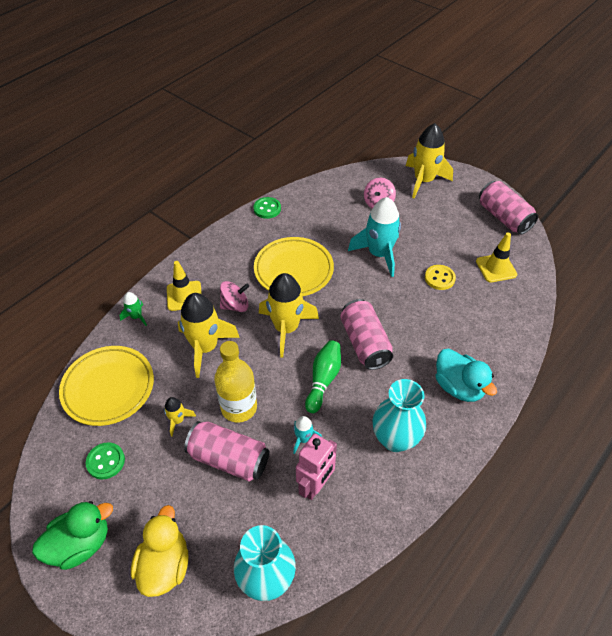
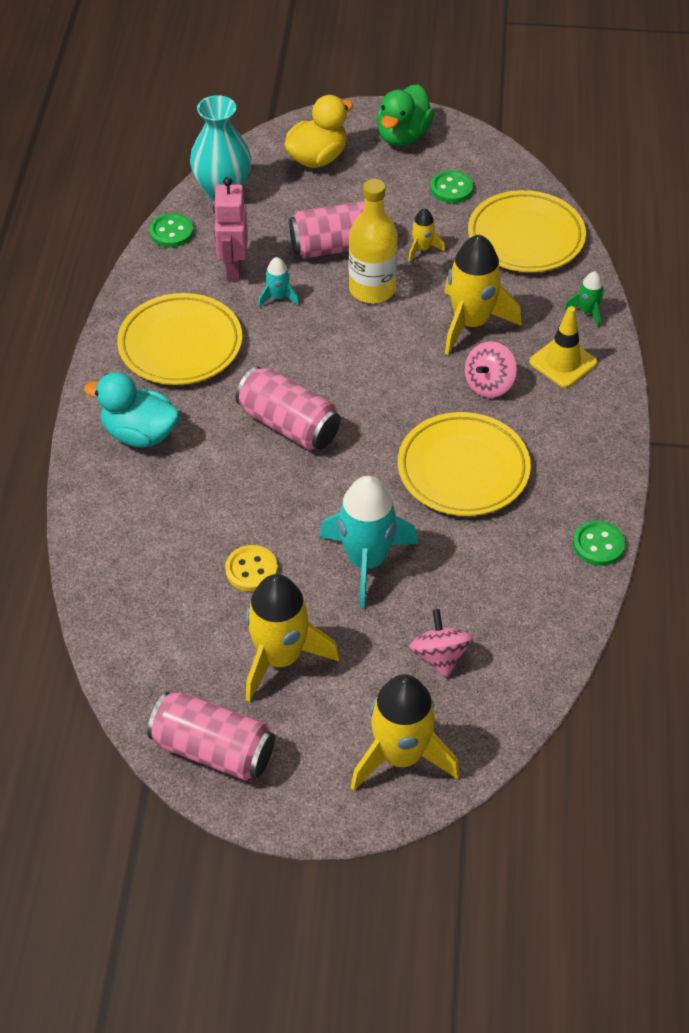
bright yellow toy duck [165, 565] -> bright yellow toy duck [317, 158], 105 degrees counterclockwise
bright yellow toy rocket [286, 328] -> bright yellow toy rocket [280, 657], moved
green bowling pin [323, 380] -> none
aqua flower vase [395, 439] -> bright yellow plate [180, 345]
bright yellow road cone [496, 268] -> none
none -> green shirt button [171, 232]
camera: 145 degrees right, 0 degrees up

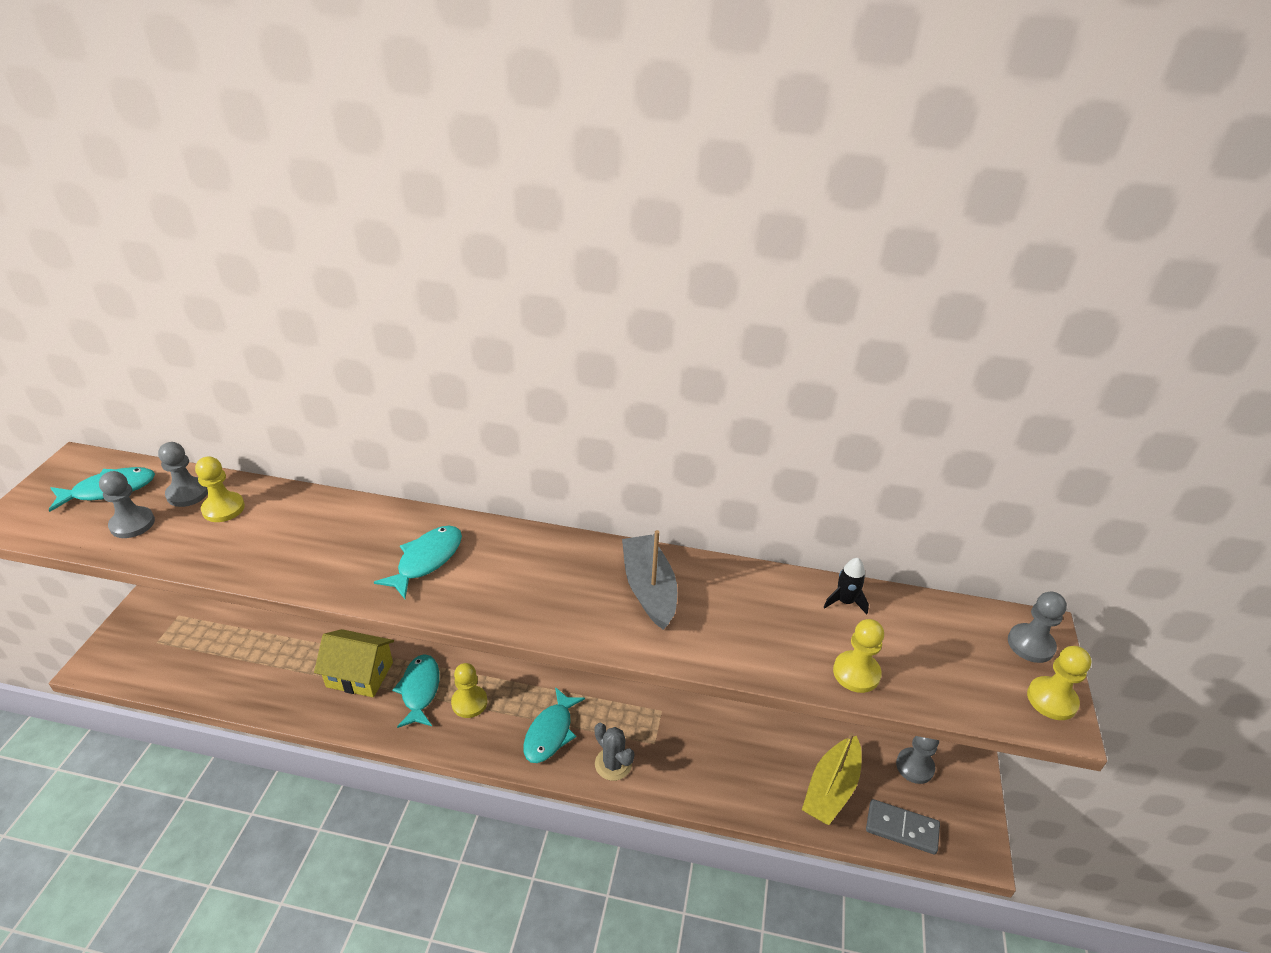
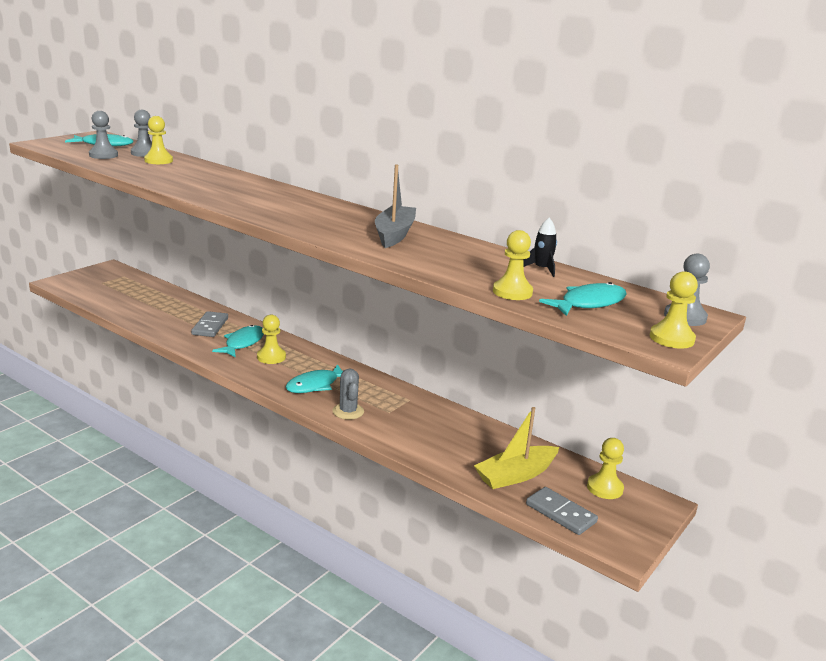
bright yellow house [360, 674] -> gray domino piece [210, 326]
aqua fish figure [426, 560] -> aqua fish figure [589, 303], moved
gray pawn [914, 766] -> bright yellow pawn [605, 488]
camera: 25 degrees right, 15 degrees down

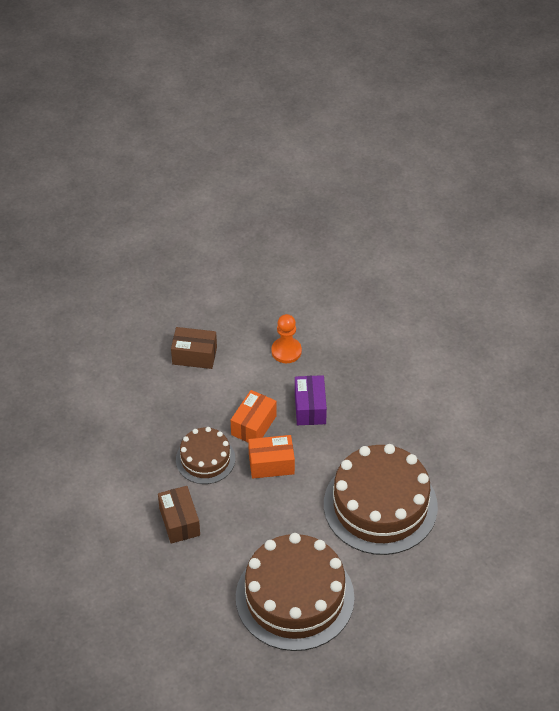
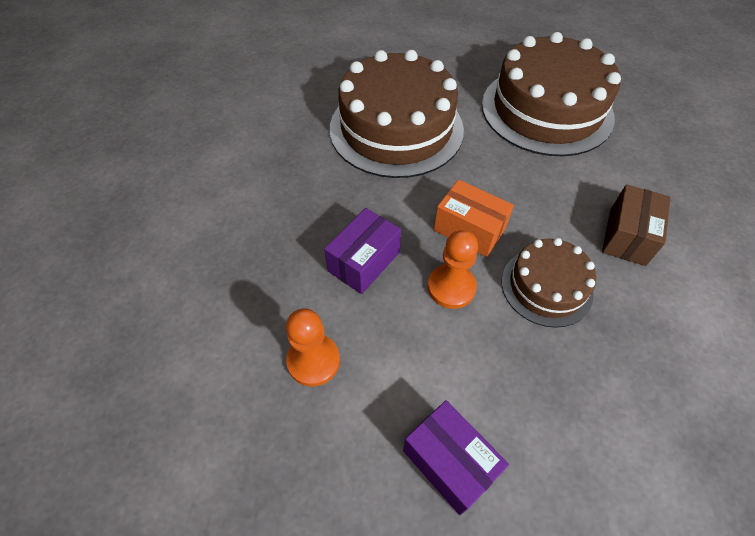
brown box [194, 356] -> royal purple box [449, 462]
orange-coloured box [253, 425] -> orange-coloured pawn [451, 287]
camera: 140 degrees left, 5 degrees up

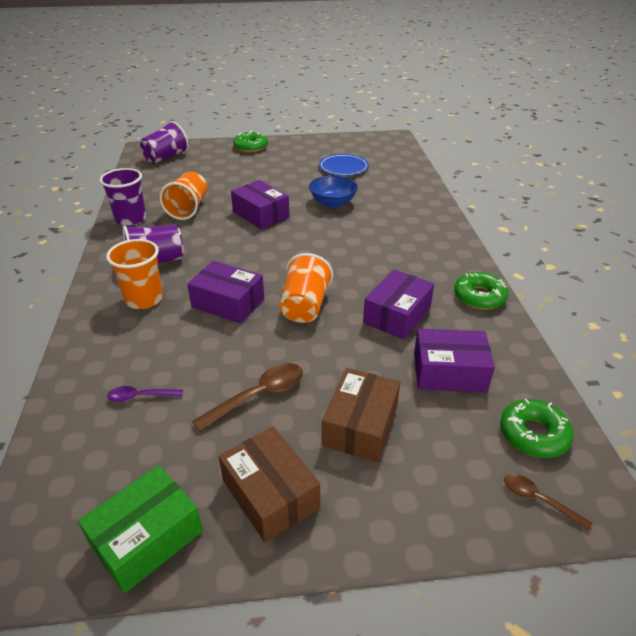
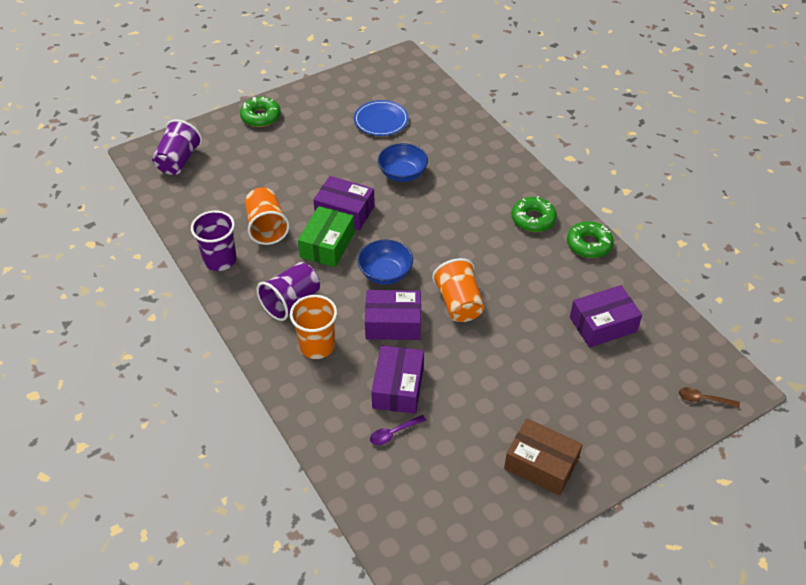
green box [147, 538] -> green box [327, 245], moved
brown tablespoon [258, 395] -> none
brown box [360, 425] -> none
royal purple box [397, 315] -> royal purple box [398, 387], moved
green glazed donut [533, 434] -> green glazed donut [533, 219], moved
none -> cobalt deep dish [385, 273]
camera: 25 degrees left, 10 degrees up

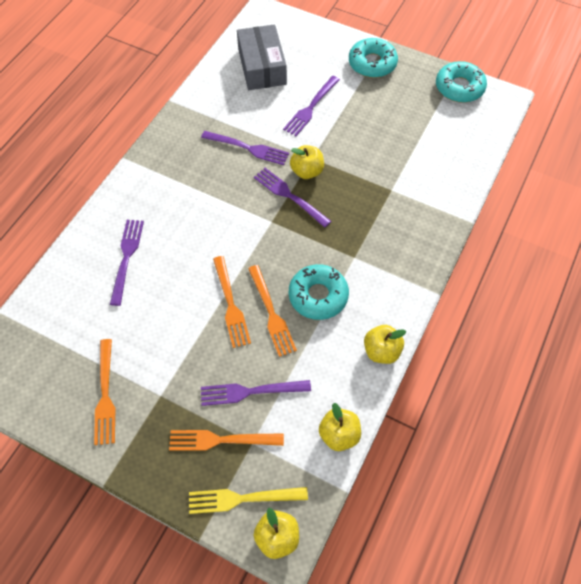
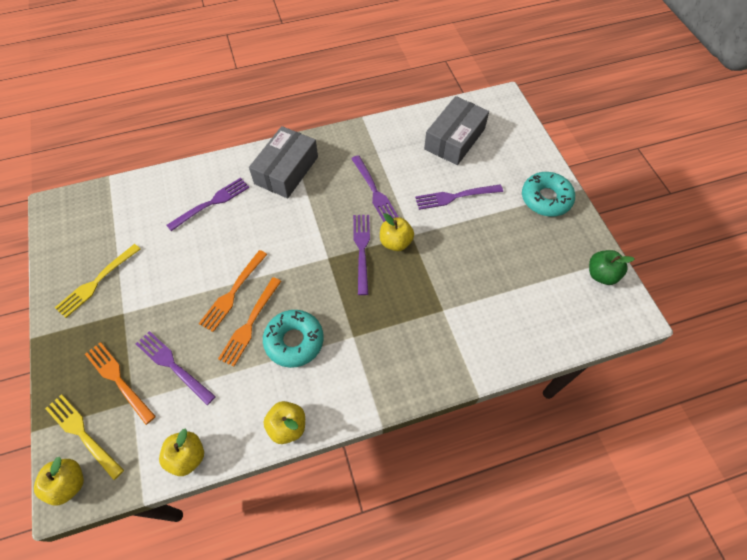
orange-coloured fork [105, 395] -> bright yellow fork [97, 282]
aqua glazed donut [459, 87] -> green toy apple [601, 274]
none -> gray box [286, 170]
camera: 45 degrees right, 0 degrees up

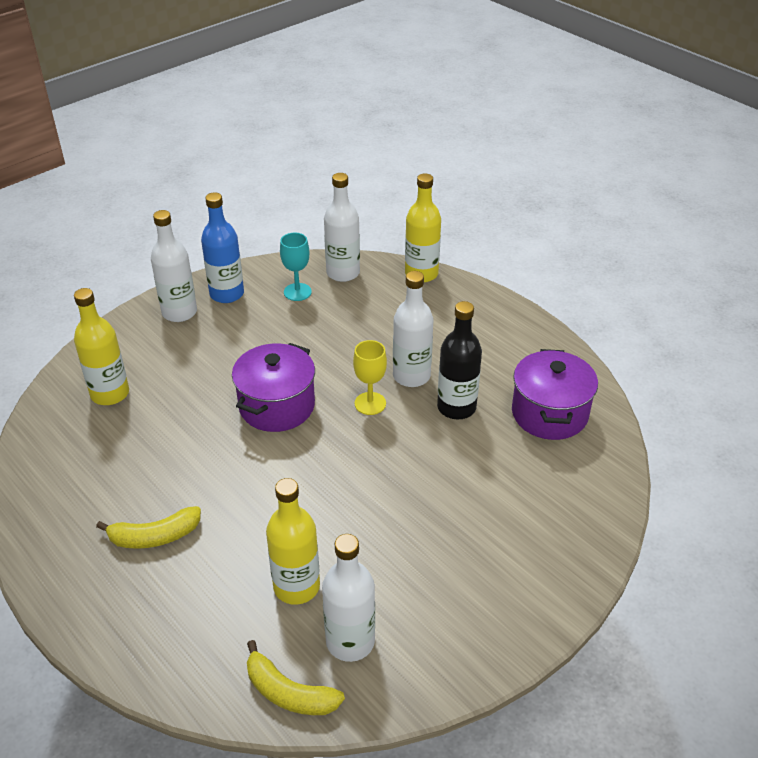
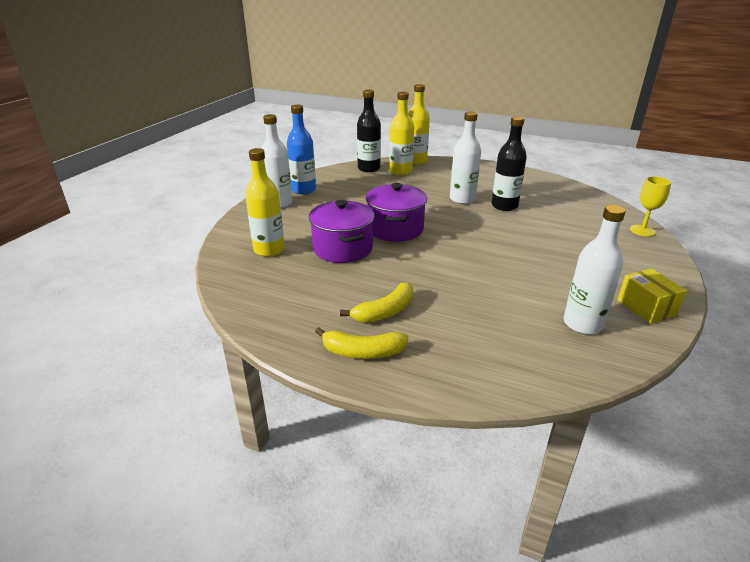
bright yellow banana [289, 692] -> bright yellow banana [363, 352], moved
bright yellow flask [296, 586] -> bright yellow flask [400, 171], moved
aqua goblet [297, 292] -> none
white flask [343, 273] -> jet-black flask [369, 168]
bright yellow goblet [370, 403] -> bright yellow goblet [642, 230], moved
royal purple pot [549, 413] -> royal purple pot [343, 248], moved
none -> bright yellow box [646, 308]
camera: 25 degrees left, 10 degrees down

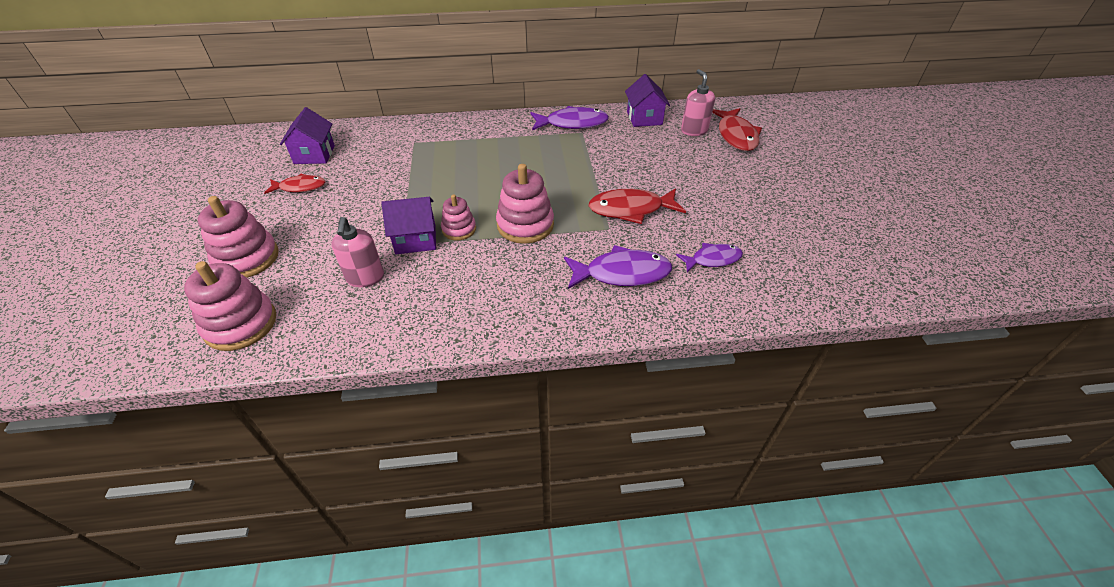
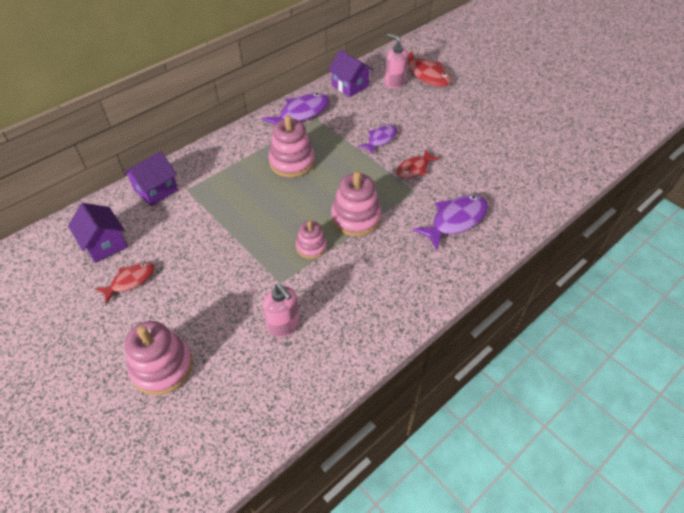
rosy stacking rings [240, 324] -> rosy stacking rings [292, 162], moved
royal purple house [415, 239] -> royal purple house [156, 190], moved
red fish figure [631, 209] -> red fish figure [414, 168], x0.63
royal purple fish figure [712, 259] -> royal purple fish figure [380, 139], moved
camera: 35 degrees left, 5 degrees up

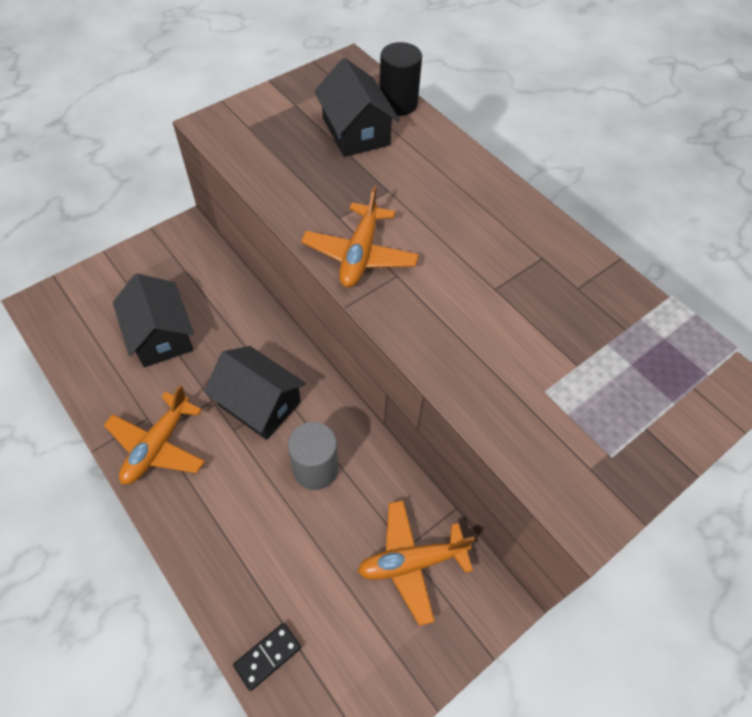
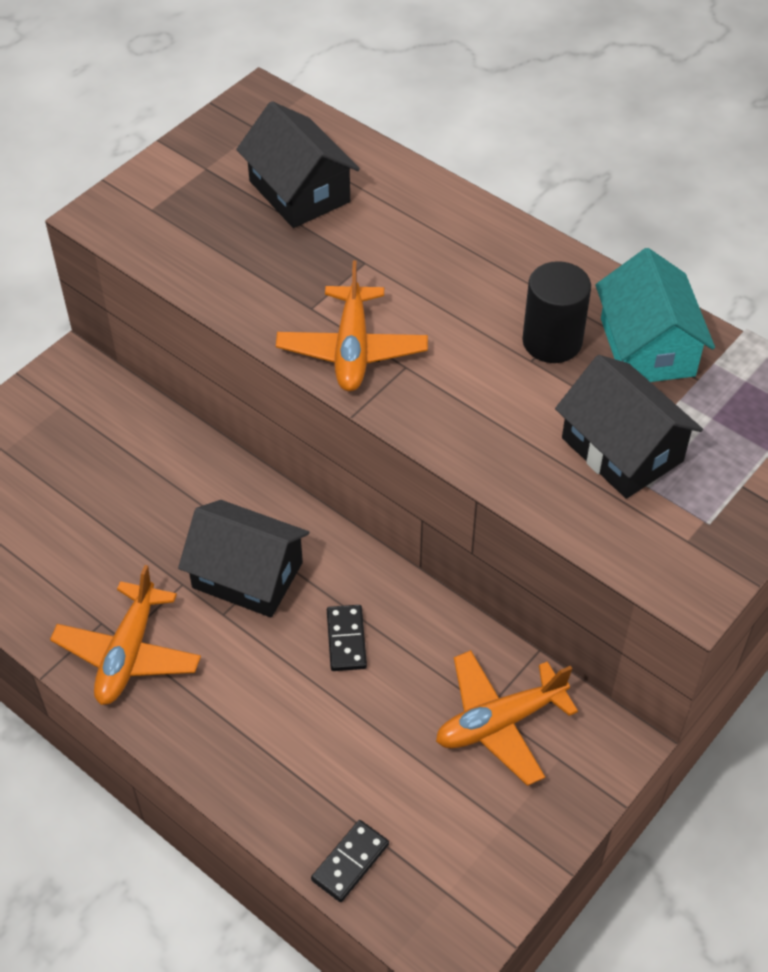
jet-black house [160, 335] -> jet-black house [622, 450], moved
gray solid cylinder [315, 469] -> jet-black domino piece [346, 640]
jet-black solid cylinder [398, 104] -> jet-black solid cylinder [552, 341], moved
none -> aqua house [647, 347]
camera: 10 degrees left, 5 degrees down

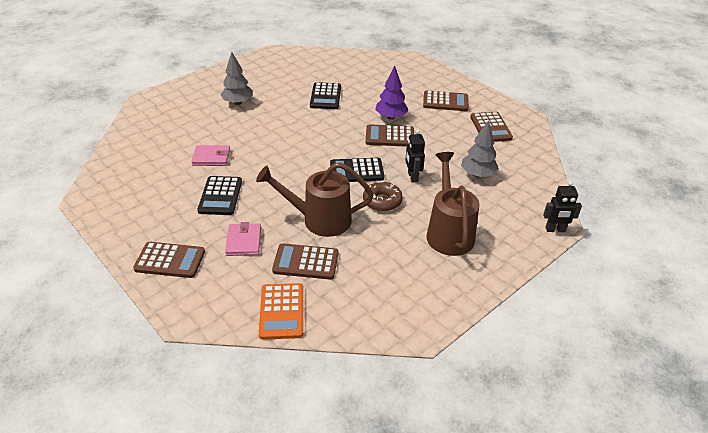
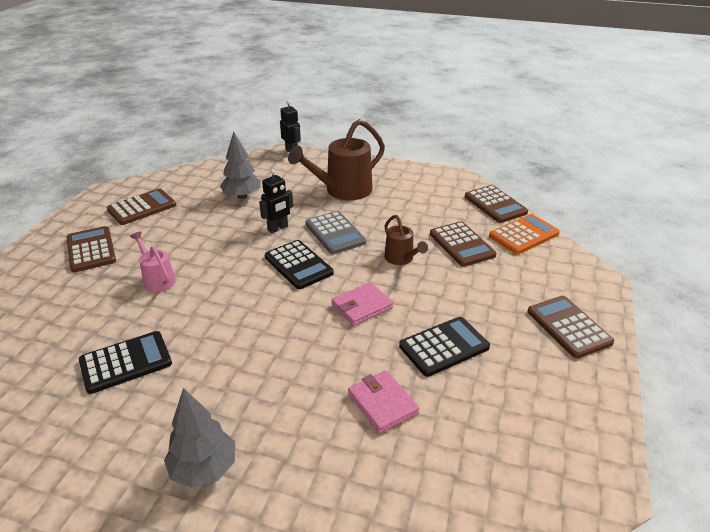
rosy wallet [244, 241] -> rosy wallet [362, 306], moved
brown watering can [319, 220] -> brown watering can [401, 259], x0.54
brown glazed donut [382, 201] -> gray calculator [335, 233]
brown calculator [389, 136] -> brown calculator [495, 205], moved
royal purple fir tree [391, 117] -> rosy watering can [157, 279]
camera: 120 degrees left, 5 degrees down

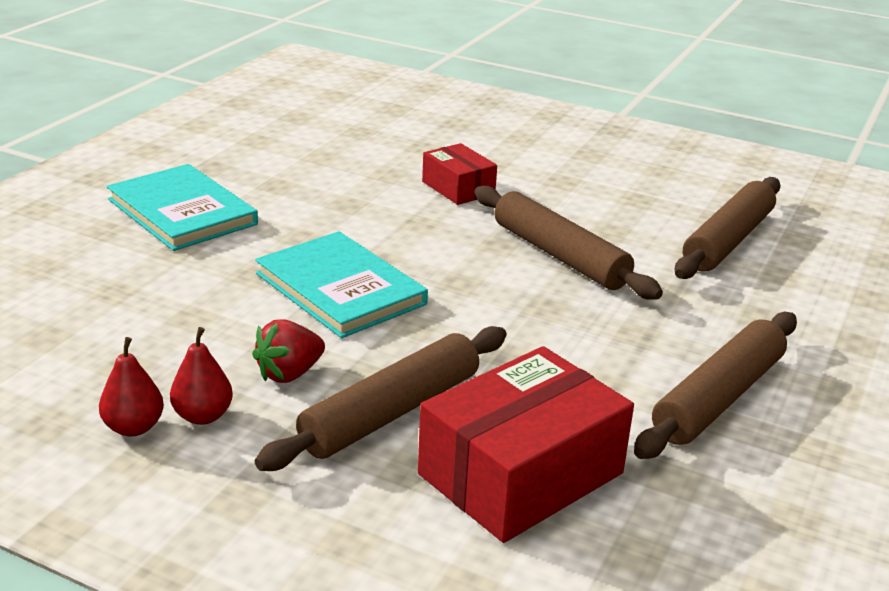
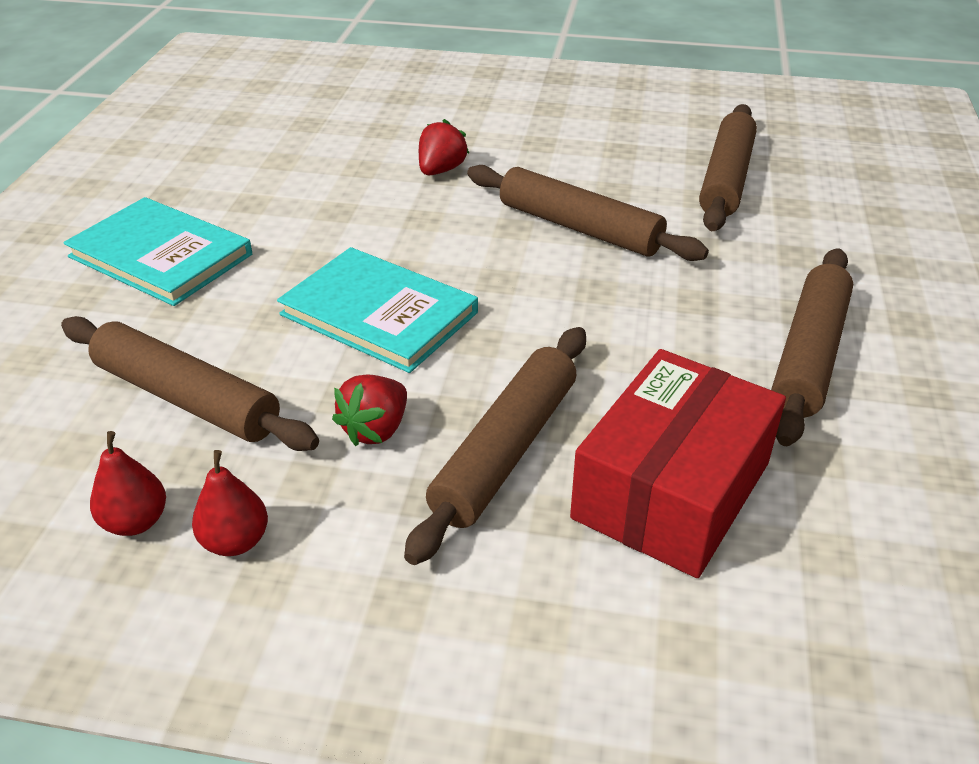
red pear fruit [203, 416] -> red pear fruit [136, 522], moved
red box [458, 188] -> red strawberry [441, 170]
none -> brown pastry roller [187, 398]
camera: 15 degrees left, 10 degrees up

